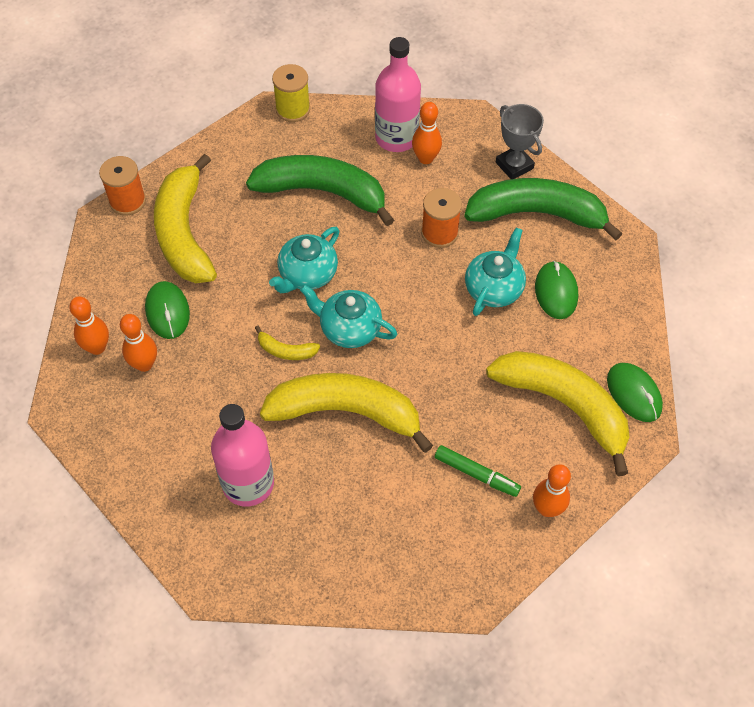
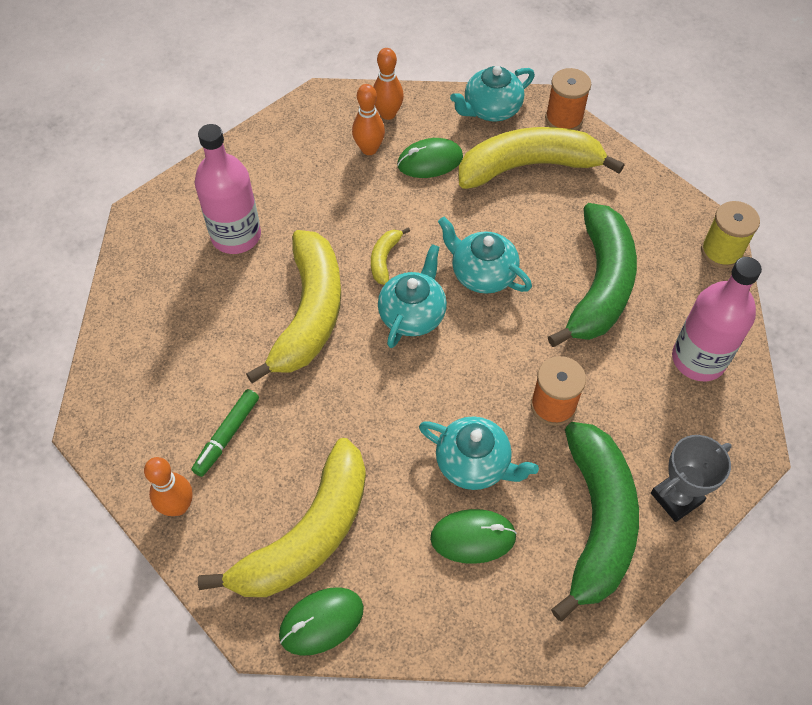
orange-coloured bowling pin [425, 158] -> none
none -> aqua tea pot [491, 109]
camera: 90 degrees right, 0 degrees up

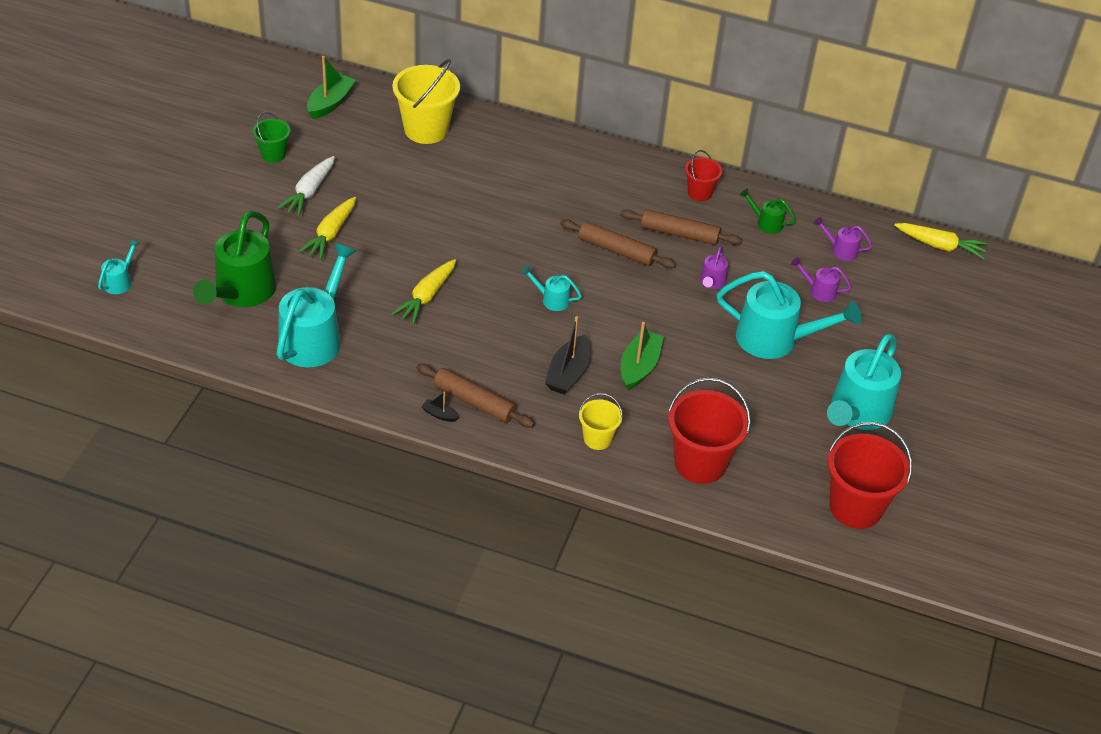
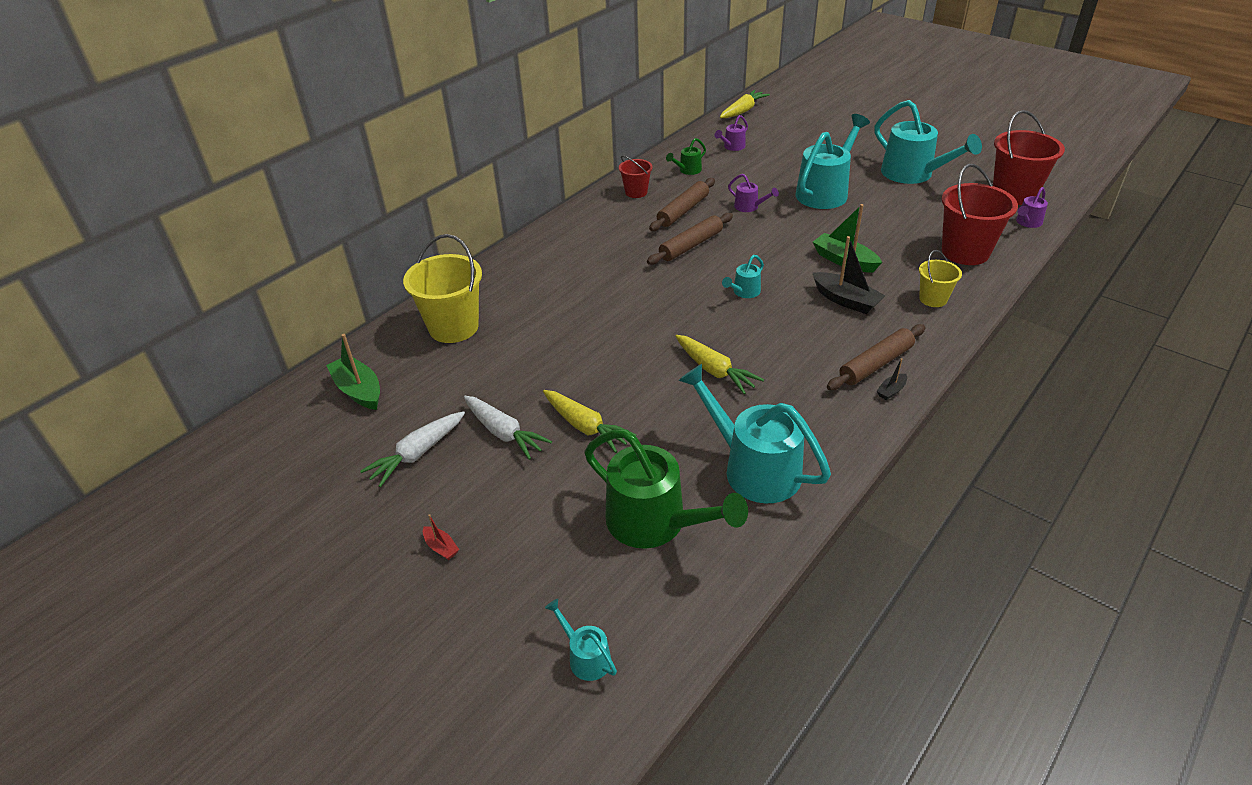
green bucket [273, 154] -> white toy carrot [417, 454]
royal purple watering can [819, 291] -> royal purple watering can [1027, 223], moved
none -> red toy boat [441, 547]
camera: 65 degrees left, 5 degrees down

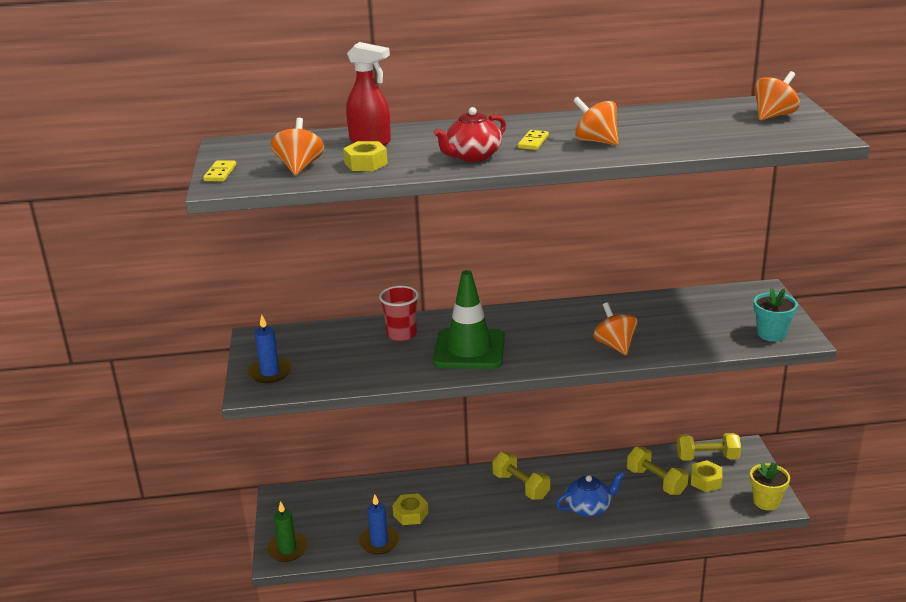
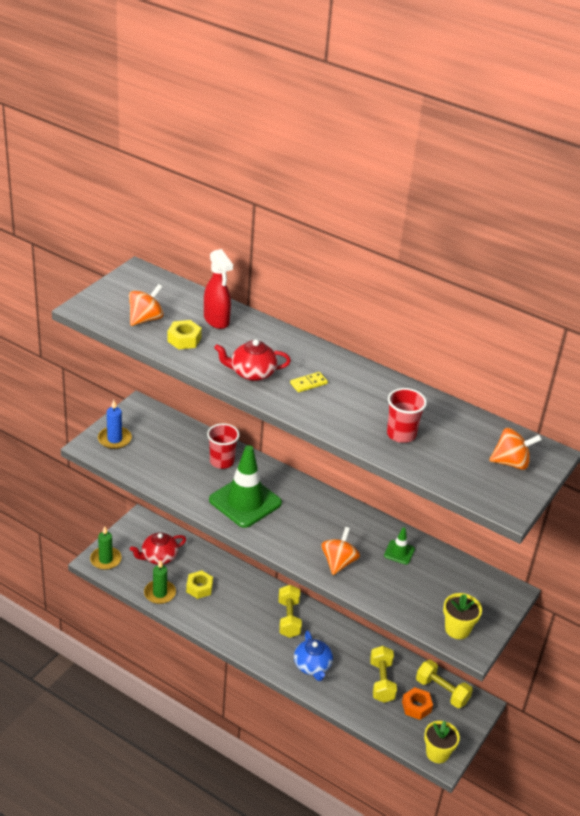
bright yellow domino piece [220, 173] -> none
cobalt wax candle [379, 542] -> green wax candle [160, 593]
cobalt tea pot [589, 508] -> cobalt tea pot [312, 666], 60 degrees clockwise
orange-coloured spinning top [595, 141] -> none
bright yellow hex nut [705, 481] -> orange-coloured hex nut [416, 707]
aqua potted plant [771, 334] -> bright yellow potted plant [457, 629]
none -> red tea pot [158, 557]
none -> green road cone [399, 552]
none -> red cup [401, 434]
camera: 35 degrees right, 10 degrees up

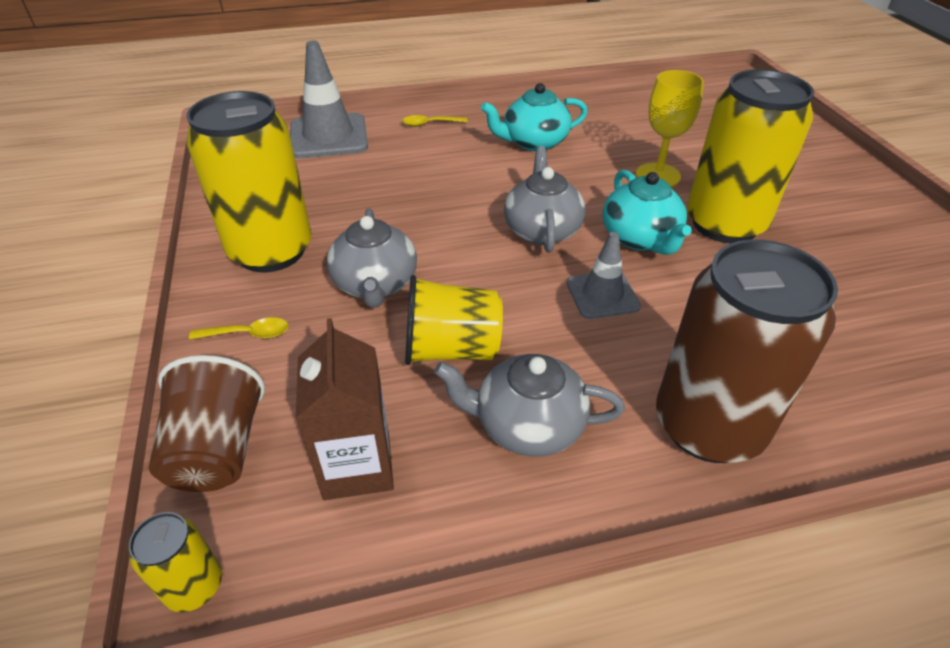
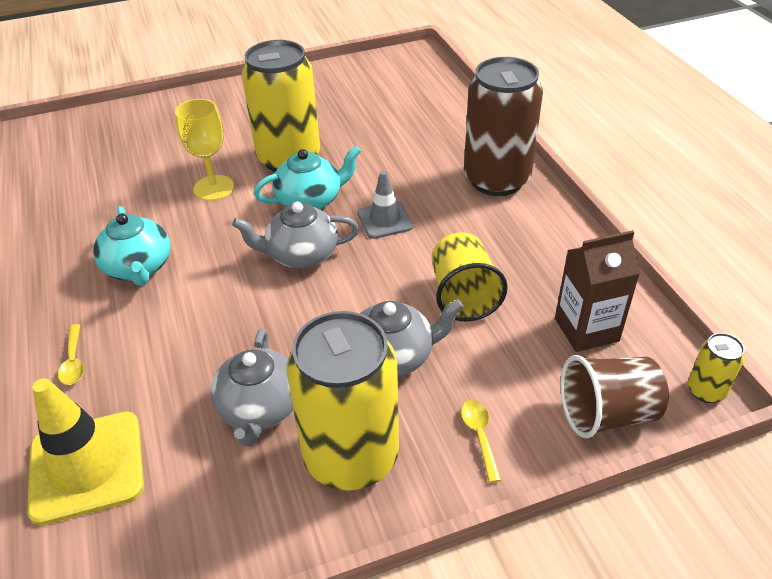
gray road cone [328, 137] -> bright yellow road cone [87, 467]
gray tea pot [527, 425] -> gray tea pot [260, 409], moved
camera: 95 degrees left, 0 degrees up

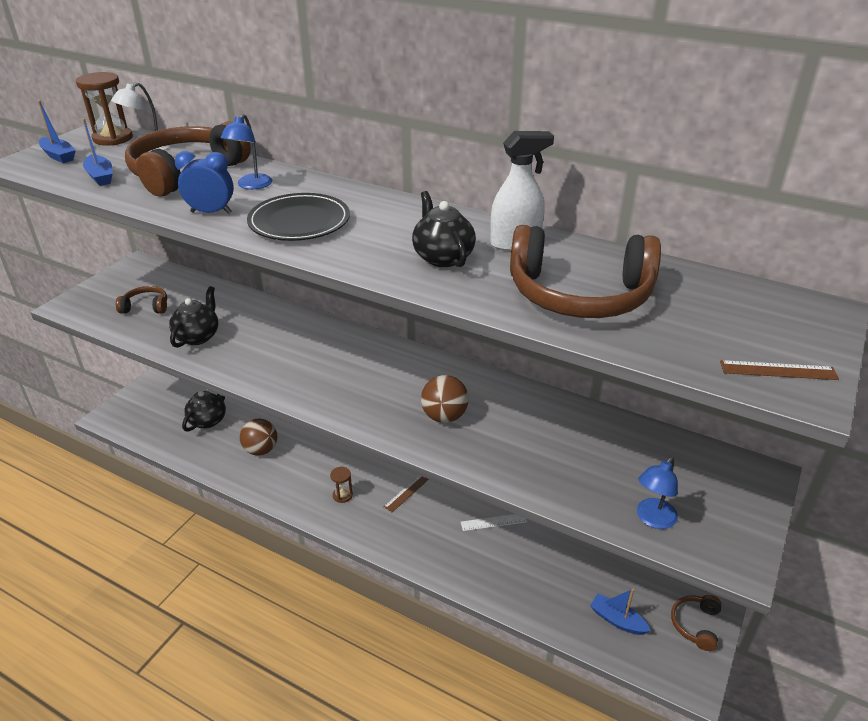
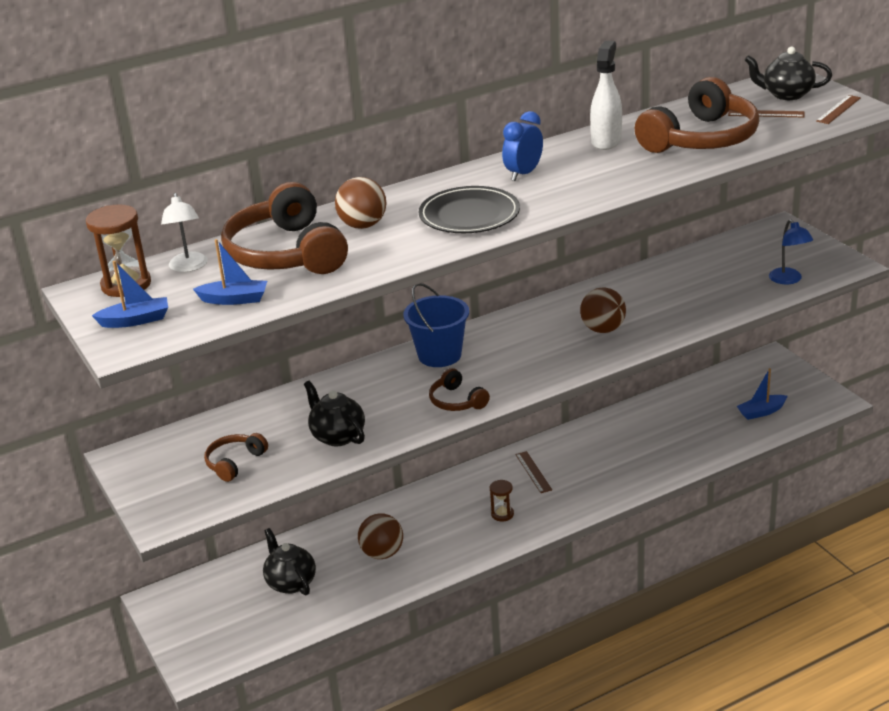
cobalt clock [211, 212] -> cobalt clock [523, 174], moved
cobalt desk lamp [251, 185] -> brown play ball [363, 225]
jet-black tea pot [443, 257] -> jet-black tea pot [786, 94], moved
white straightedge [493, 522] -> none
brown headphones [695, 625] -> brown headphones [456, 401], moved
none -> cobalt bucket [439, 355]
none -> brown straightedge [766, 114]
camera: 55 degrees left, 5 degrees down

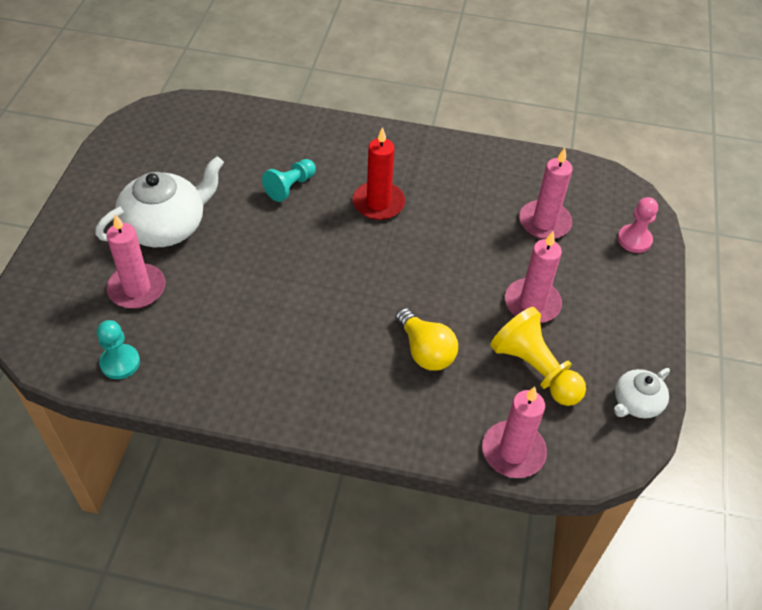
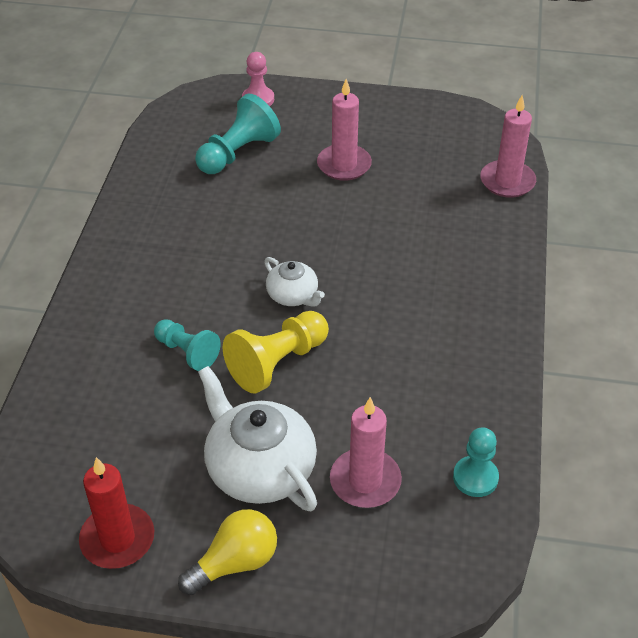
red wax candle [378, 203] -> red wax candle [117, 539], moved
bright yellow lightbulb [425, 351] -> bright yellow lightbulb [235, 562], moved
bright yellow pawn [535, 369] -> bright yellow pawn [277, 363], moved
rosy wax candle [544, 222] -> aqua pawn [238, 153]
white tea pot [636, 403] -> white tea pot [293, 295], moved
camera: 90 degrees left, 5 degrees down

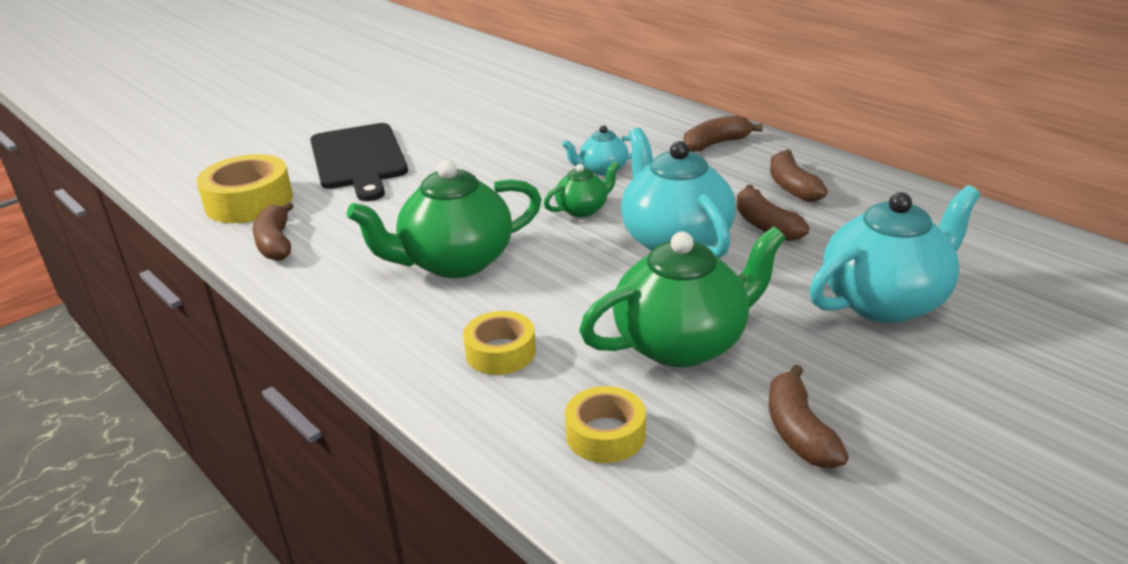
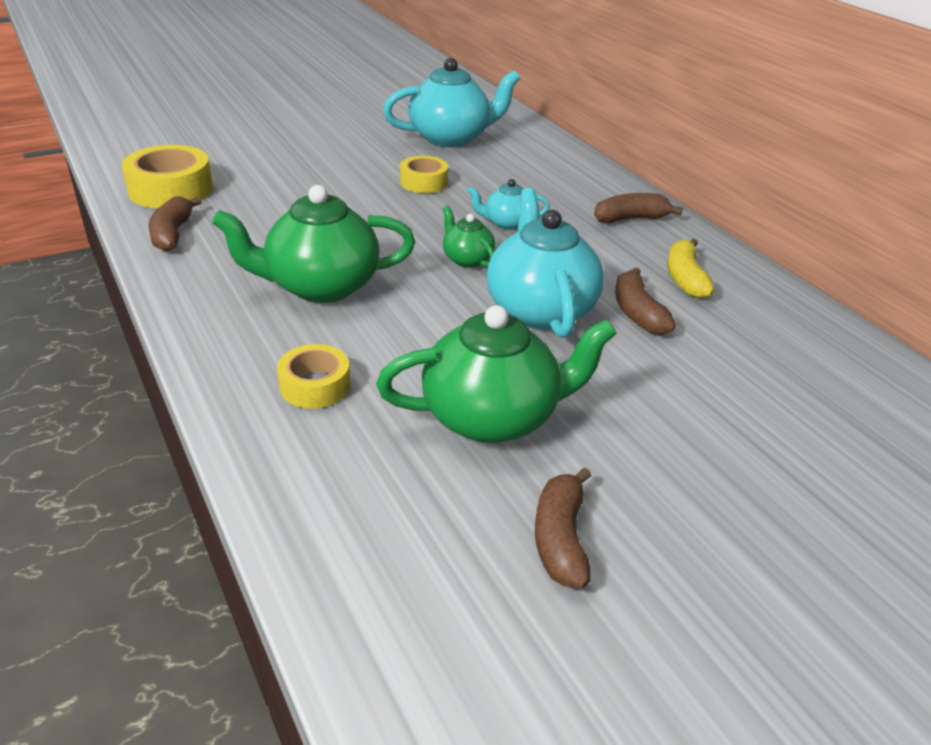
jet-black chopping board [358, 159] -> none
green tea pot [583, 209] -> green tea pot [467, 259], 105 degrees counterclockwise
bright yellow roll of tape [605, 434] -> bright yellow roll of tape [423, 182], moved
brown banana [792, 187] -> bright yellow banana [685, 278]
aqua tea pot [886, 301] -> aqua tea pot [451, 138], moved
camera: 10 degrees right, 5 degrees up

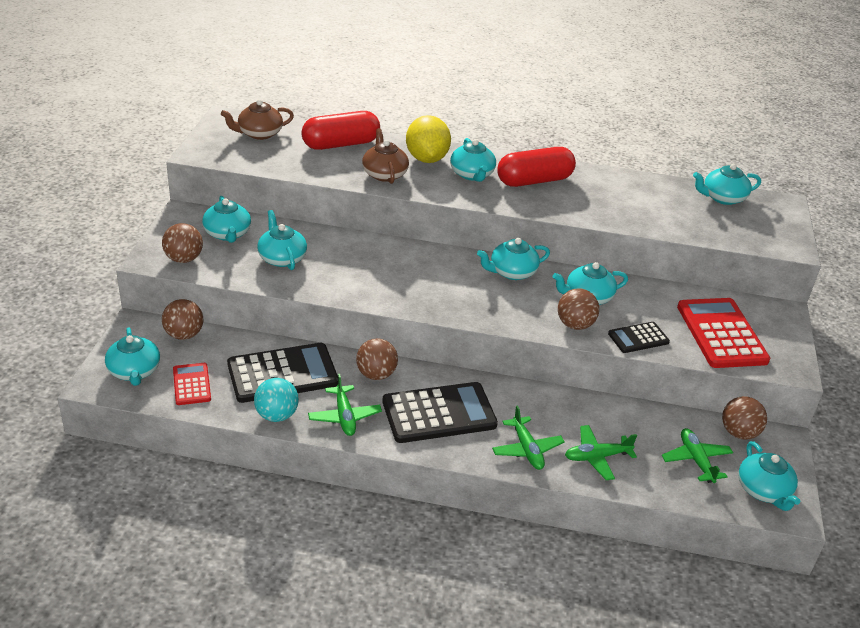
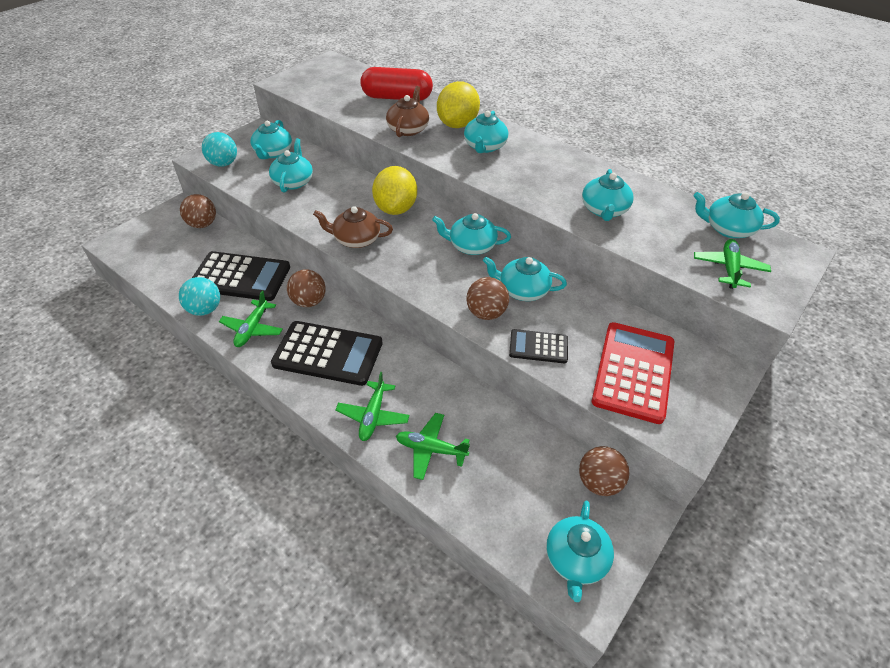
aqua tea pot [134, 371] -> aqua tea pot [604, 210], moved
brown play ball [184, 259] -> aqua play ball [223, 164]
red calculator [192, 384] -> none
brown tea pot [259, 133] -> brown tea pot [356, 239], moved
red pill [534, 181] -> none
green plane [696, 460] -> green plane [729, 268], moved
none -> bright yellow toy lemon [396, 208]
camera: 30 degrees right, 10 degrees up

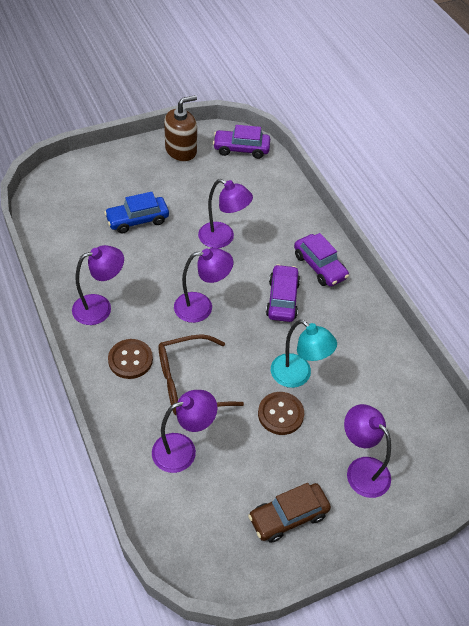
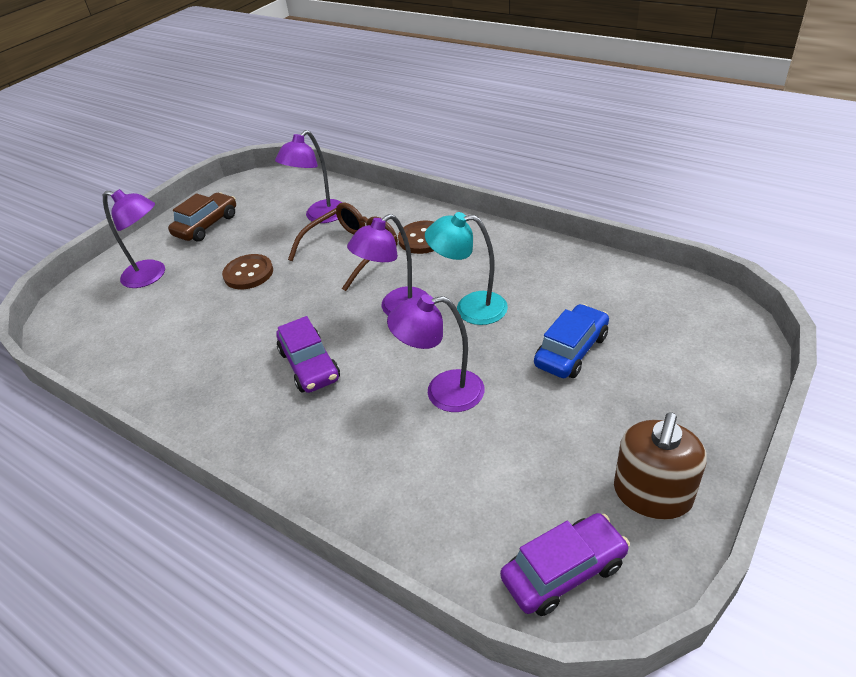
royal purple desk lamp [100, 307] -> none
aqua desk lamp [297, 376] -> aqua desk lamp [470, 308], moved
royal purple car [319, 266] -> none
camera: 155 degrees right, 10 degrees down

